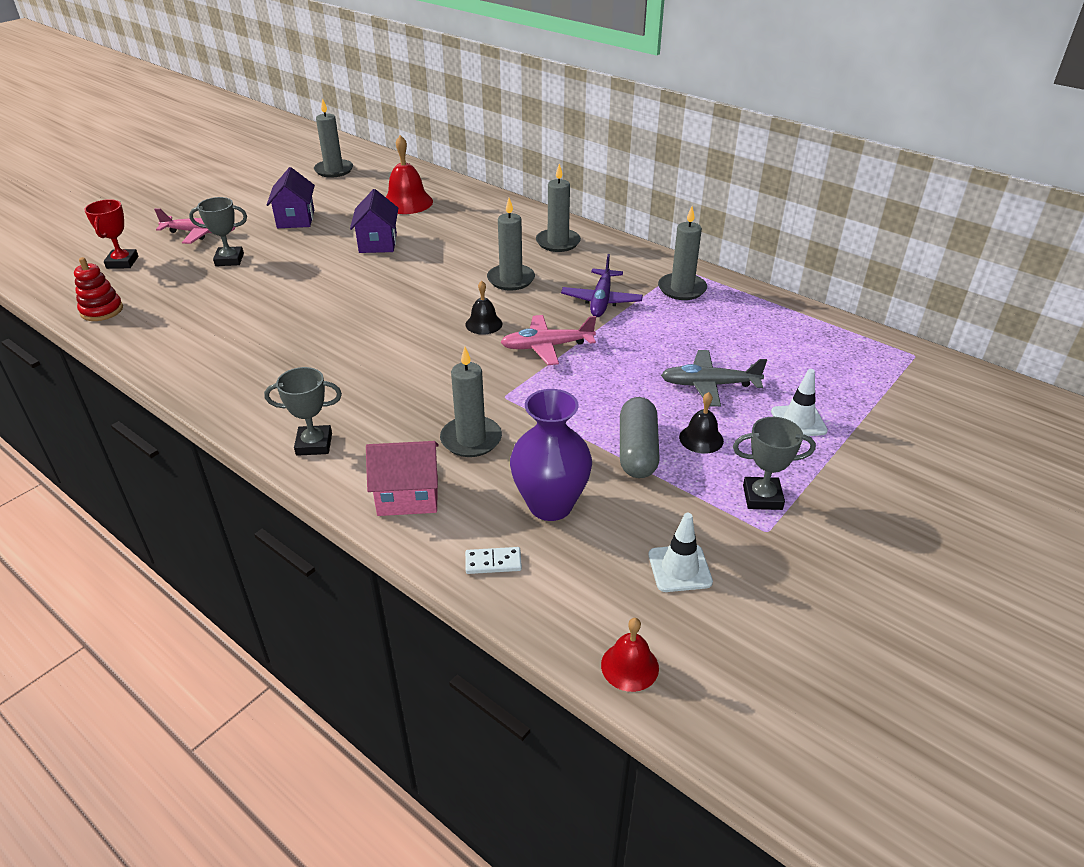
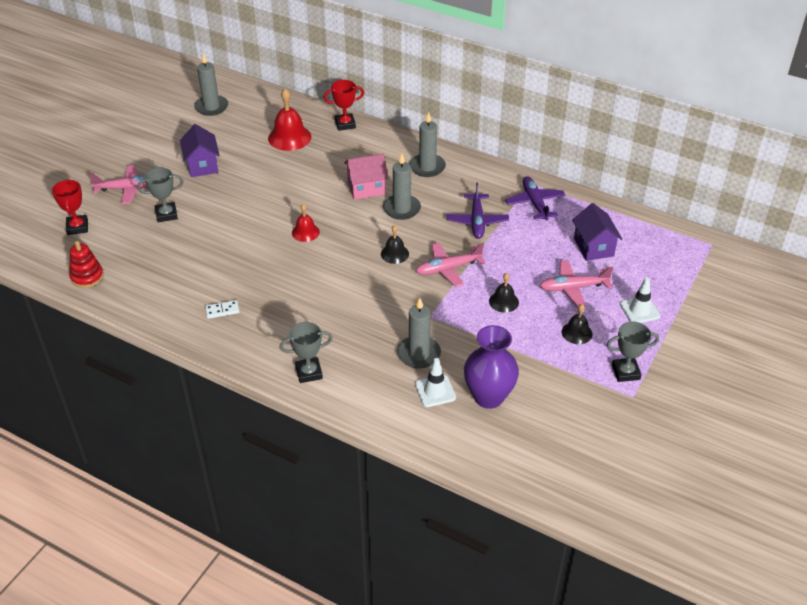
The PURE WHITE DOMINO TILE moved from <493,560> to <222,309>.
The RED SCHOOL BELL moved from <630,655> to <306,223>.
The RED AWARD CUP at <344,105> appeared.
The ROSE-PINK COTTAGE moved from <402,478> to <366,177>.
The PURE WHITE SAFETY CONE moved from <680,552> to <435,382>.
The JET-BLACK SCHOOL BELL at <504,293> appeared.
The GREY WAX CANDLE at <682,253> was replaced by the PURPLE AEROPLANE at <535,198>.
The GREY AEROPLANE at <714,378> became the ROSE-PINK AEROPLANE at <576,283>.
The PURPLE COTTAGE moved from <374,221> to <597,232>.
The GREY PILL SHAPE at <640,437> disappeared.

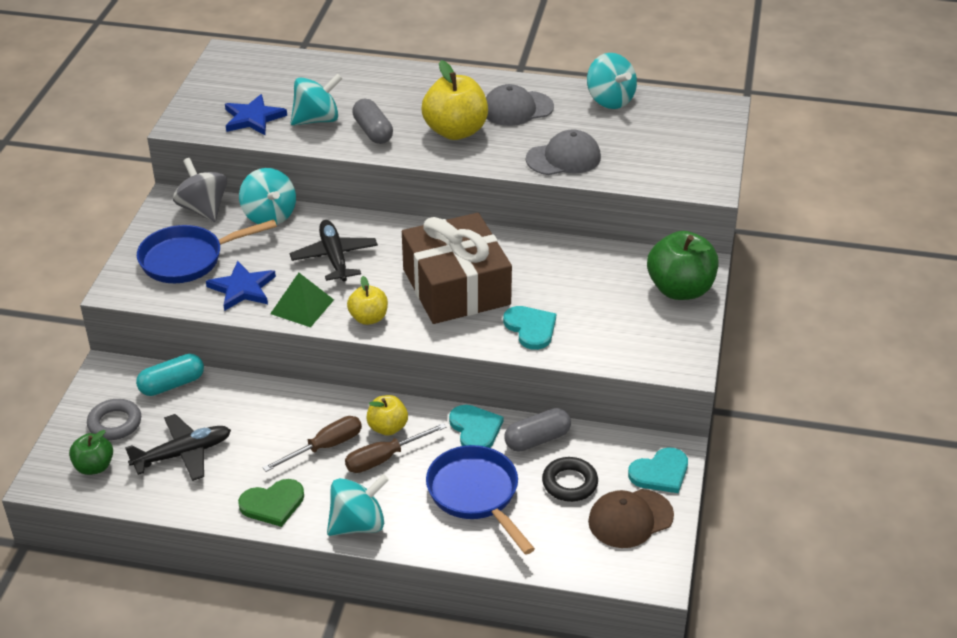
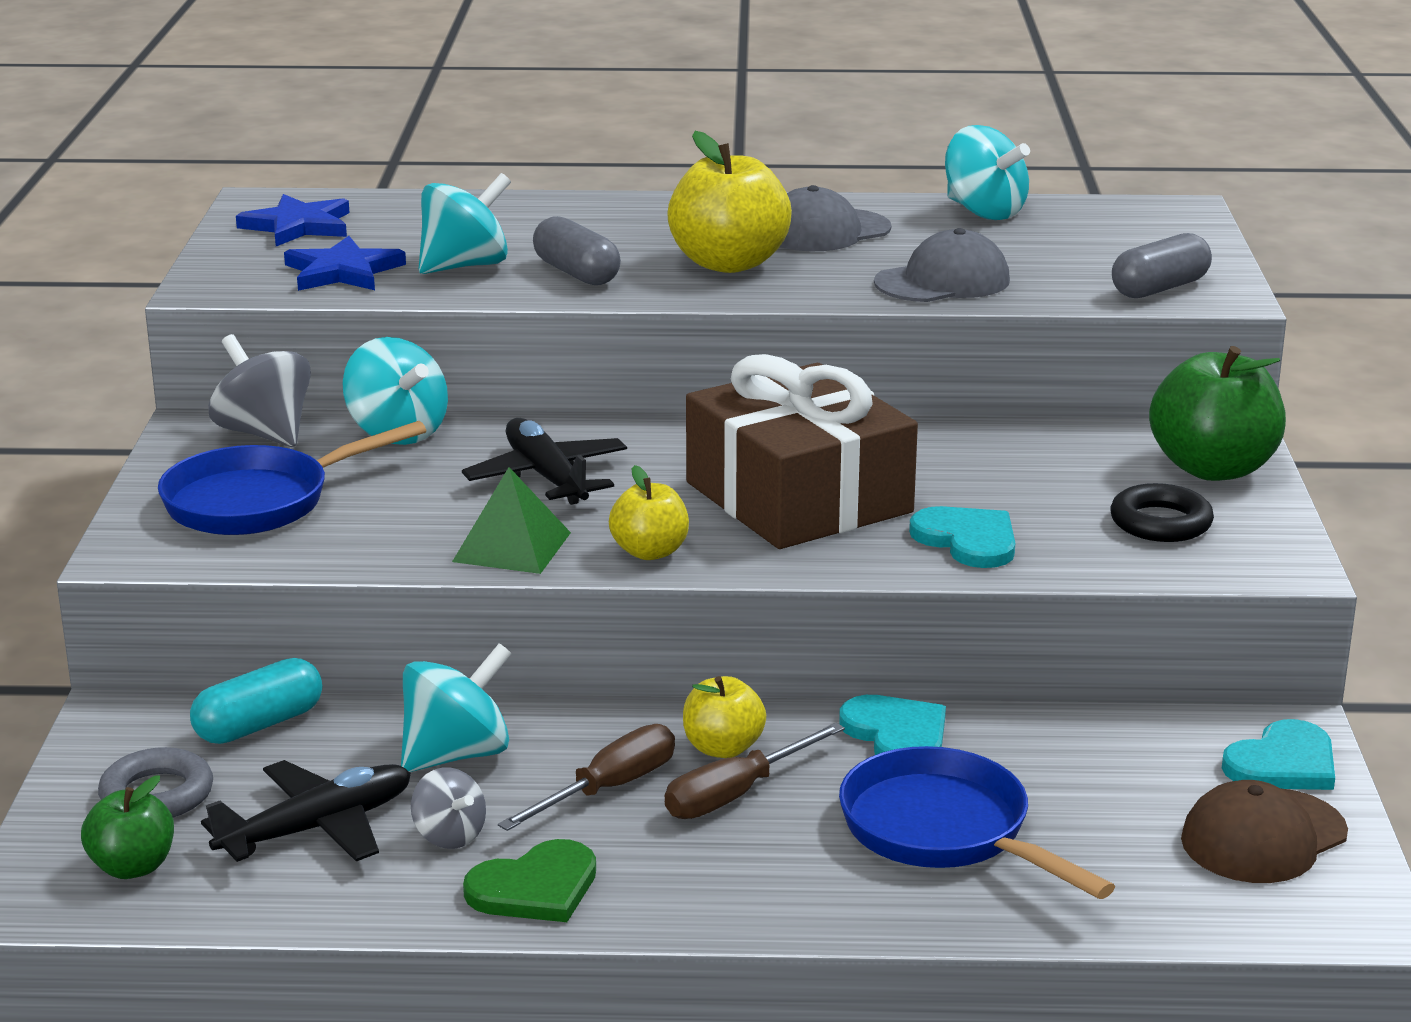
The ROYAL BLUE FIVE-POINTED STAR moved from <241,286> to <293,220>.
The TEAL WHIRLIGIG moved from <358,505> to <456,707>.
The GREY WHIRLIGIG at <448,808> appeared.
The JET-BLACK TORUS moved from <570,479> to <1162,512>.
The GREY PILL SHAPE moved from <537,429> to <1162,265>.

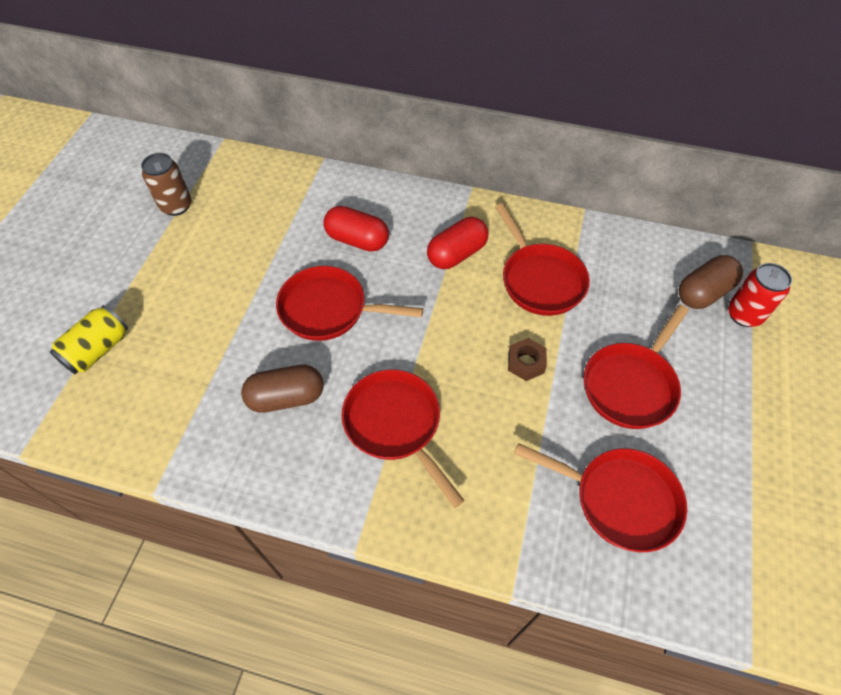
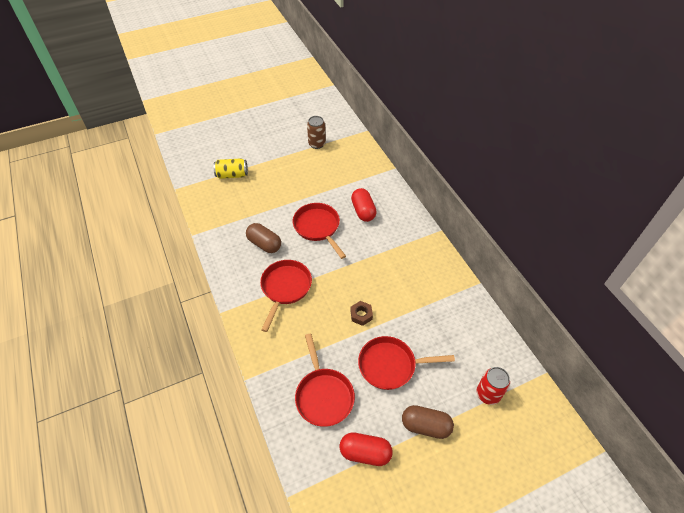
The RED PILL SHAPE moved from <457,243> to <366,449>.
The RUSSET PILL SHAPE moved from <711,282> to <428,422>.
The RED SKILLET at <542,259> disappeared.

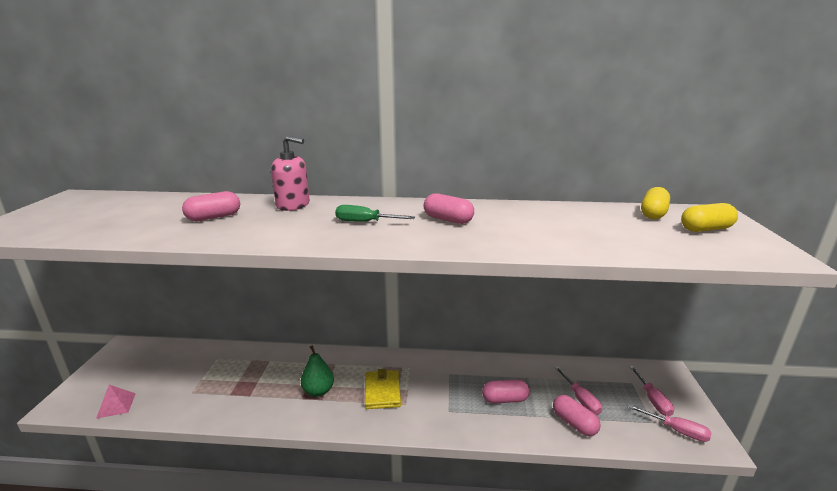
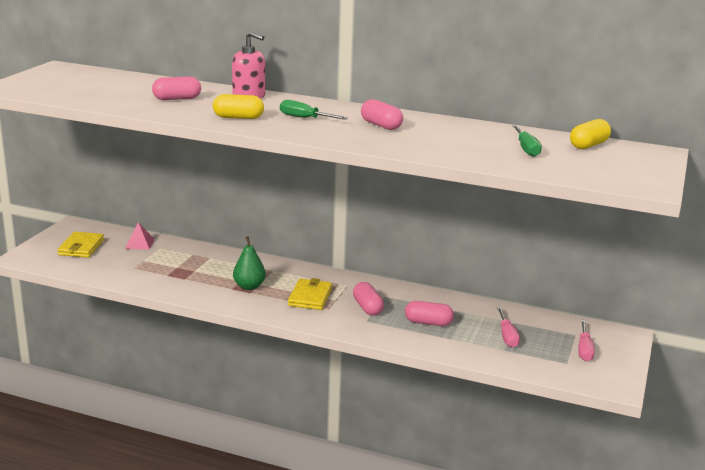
The YELLOW BILLFOLD at <81,245> appeared.
The ROSE-PINK SOLID PYRAMID moved from <116,402> to <139,236>.
The YELLOW PILL SHAPE moved from <709,217> to <238,106>.
The ROSE-PINK PILL SHAPE moved from <577,415> to <368,298>.
The LEAF-GREEN HAND SCREWDRIVER at <527,141> appeared.
The ROSE-PINK HAND SCREWDRIVER at <669,423> disappeared.

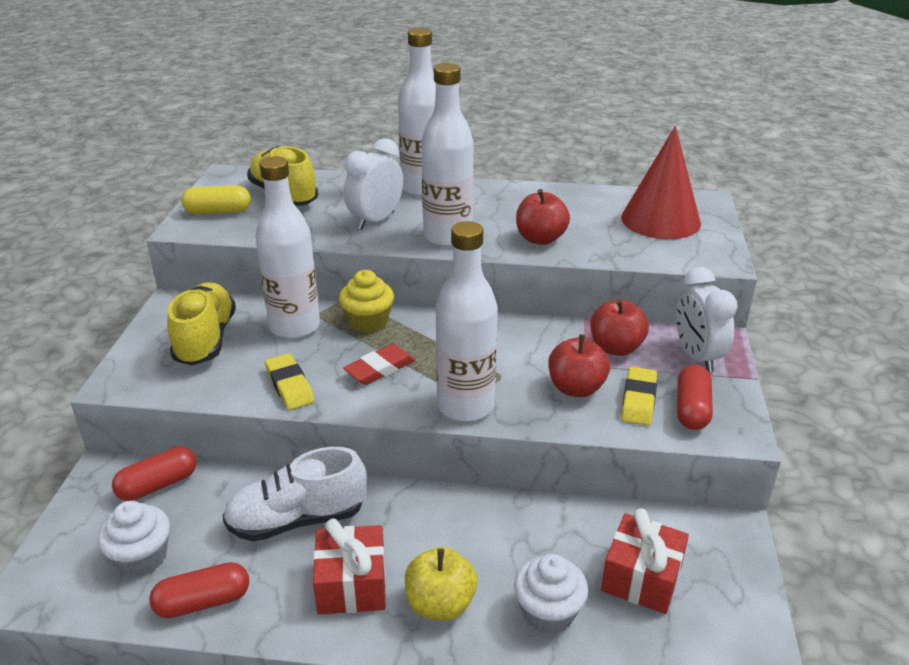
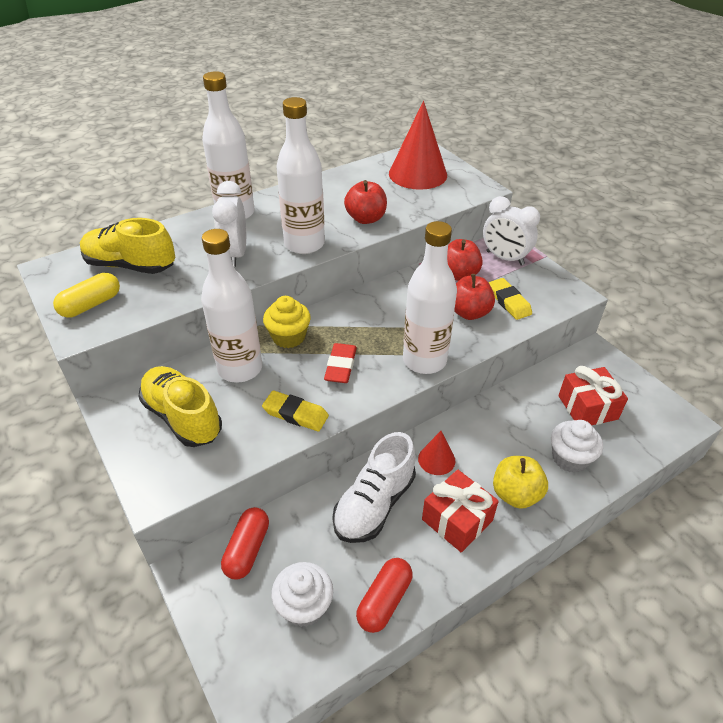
The RED CONE SHAPE at <436,453> appeared.
The RED PILL SHAPE at <695,397> disappeared.

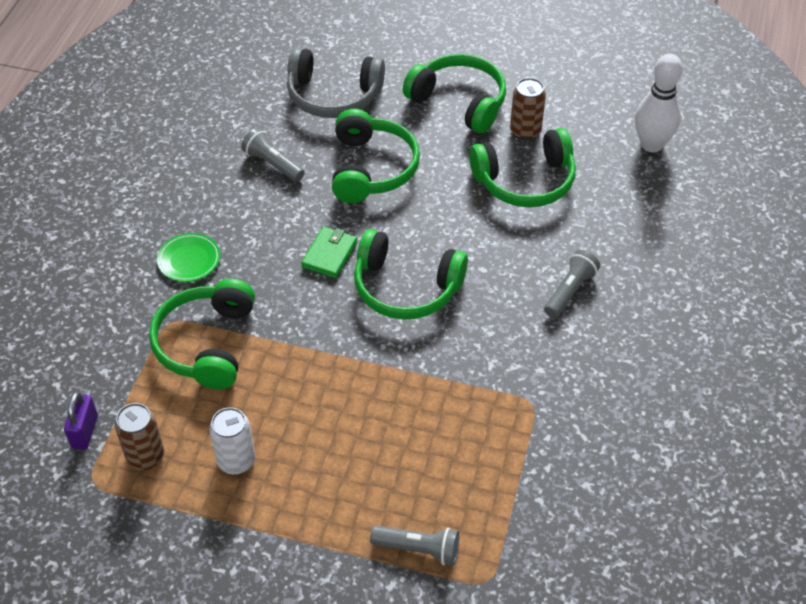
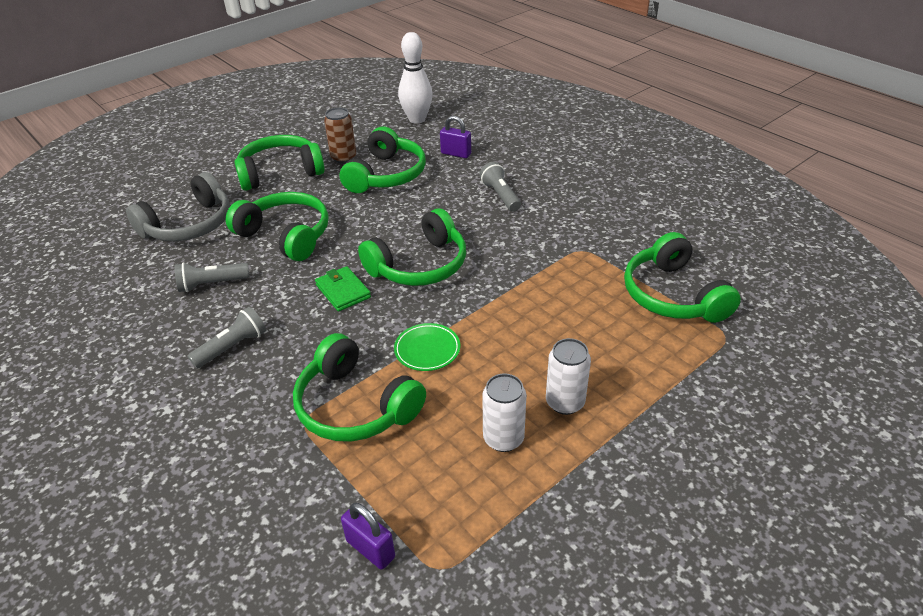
The GREY POCKET TORCH moved from <414,545> to <226,337>.
The LEAF-GREEN PLATE moved from <188,257> to <427,347>.
The PURPLE PADLOCK at <455,137> appeared.
The PURE WHITE CAN at <568,376> appeared.
The LEAF-GREEN HEADPHONES at <682,277> appeared.
The RUSSET CAN at <139,436> disappeared.

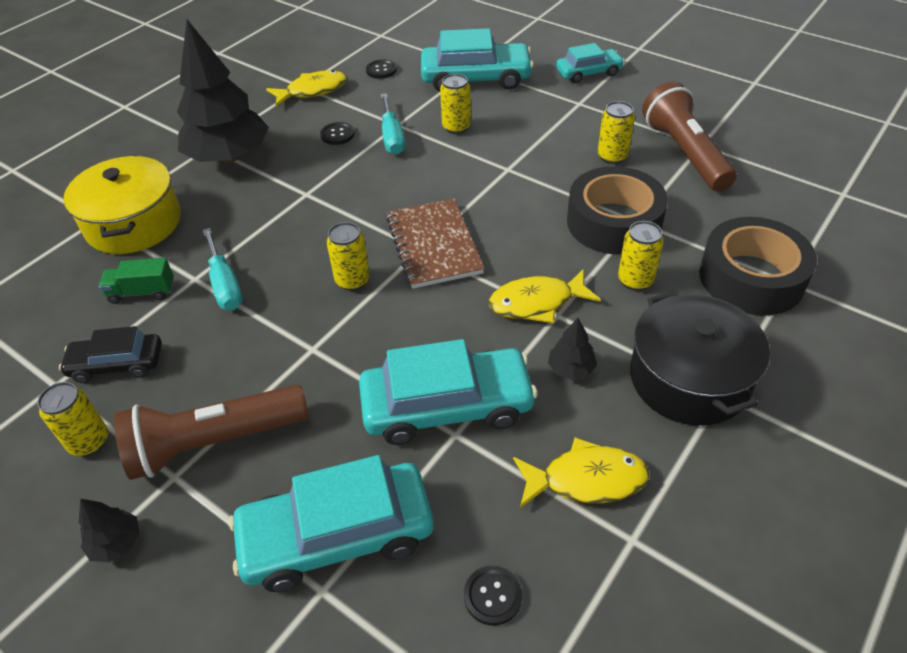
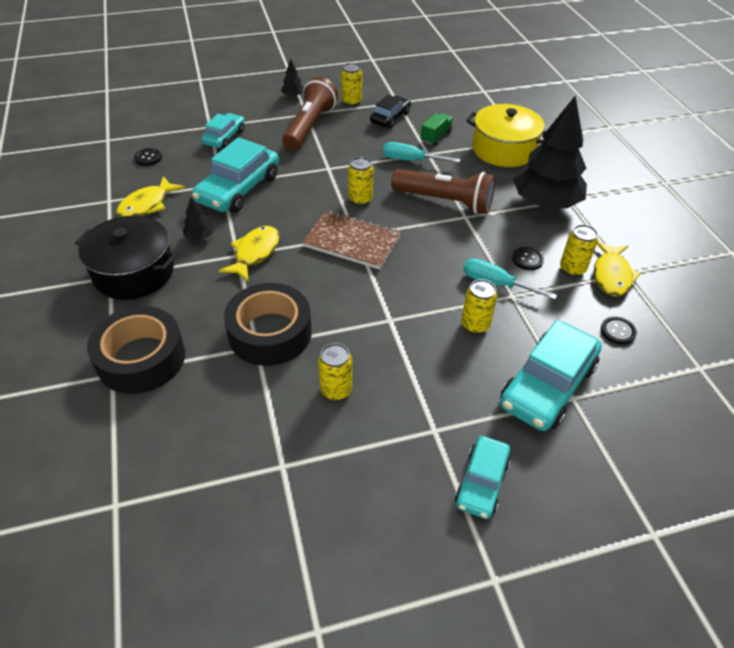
The TEAL AUTOMOBILE at <331,523> changed to 0.59 times the size.
The RUSSET POCKET TORCH moved from <689,136> to <443,191>.
The YELLOW CAN moved from <641,256> to <579,250>.

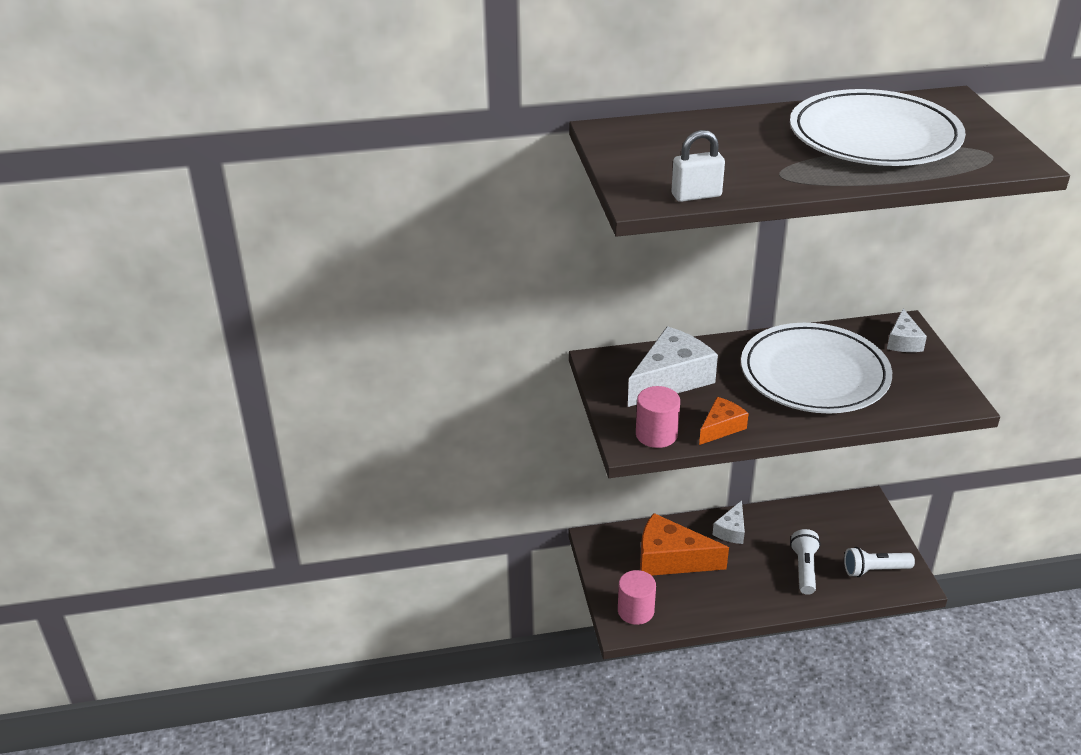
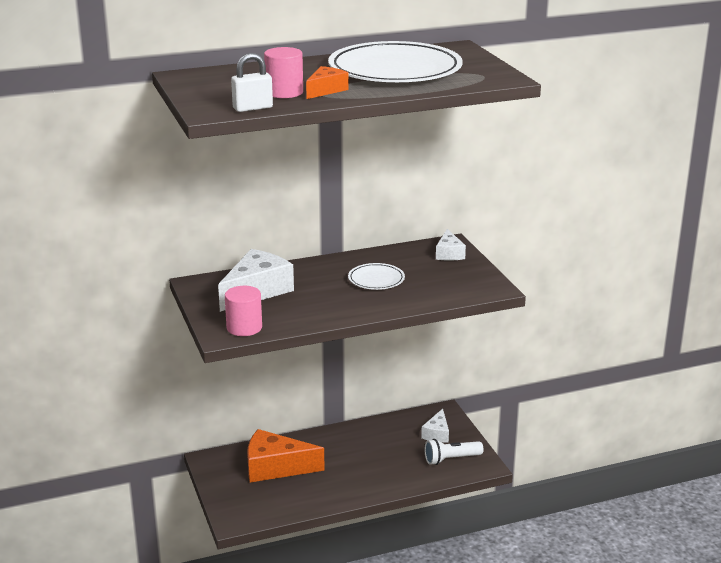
The ROSE-PINK SOLID CYLINDER moved from <637,597> to <283,72>.
The ORANGE-COLOURED CHEESE moved from <724,421> to <327,82>.
The PURE WHITE PLATE at <816,368> changed to 0.46 times the size.
The PURE WHITE CHEESE moved from <728,522> to <435,426>.
The PURE WHITE POCKET TORCH at <805,562> disappeared.

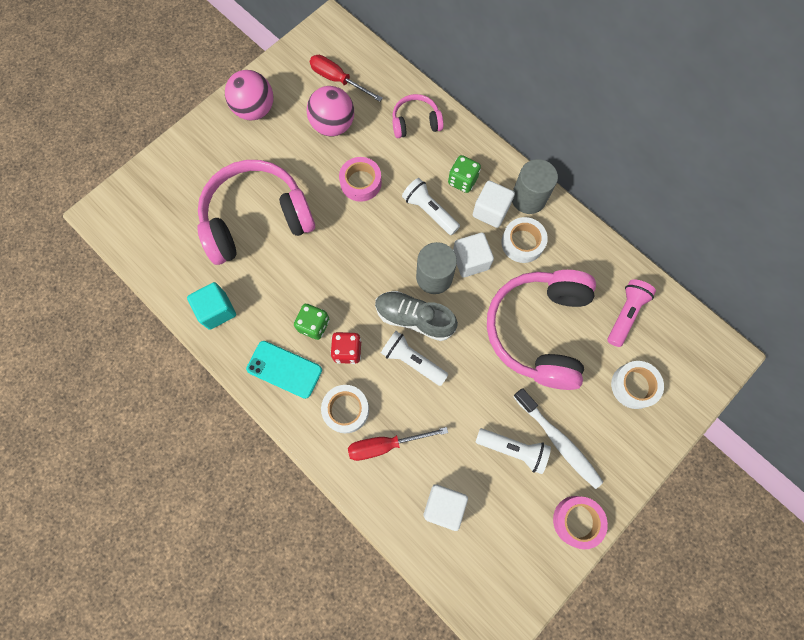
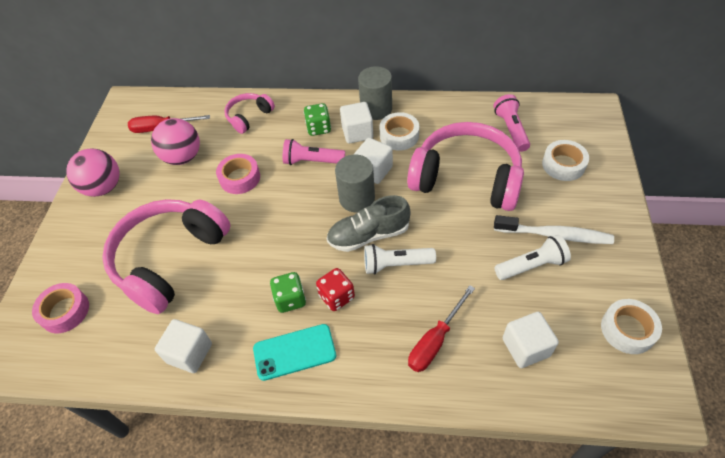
The ROSE-PINK STICKY TAPE moved from <580,522> to <60,308>.
The TEAL CUBE at <211,306> became the PURE WHITE CUBE at <183,346>.
The PURE WHITE POCKET TORCH at <431,206> became the ROSE-PINK POCKET TORCH at <314,152>.
The ROSE-PINK HEADPHONES at <541,330> turned 135 degrees clockwise.
The PURE WHITE STICKY TAPE moved from <345,409> to <631,326>.

